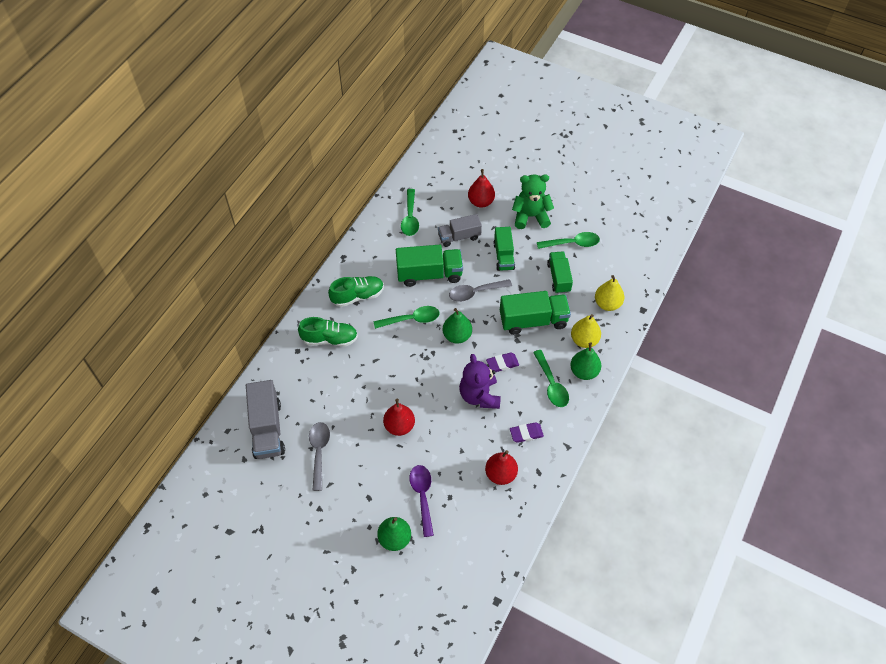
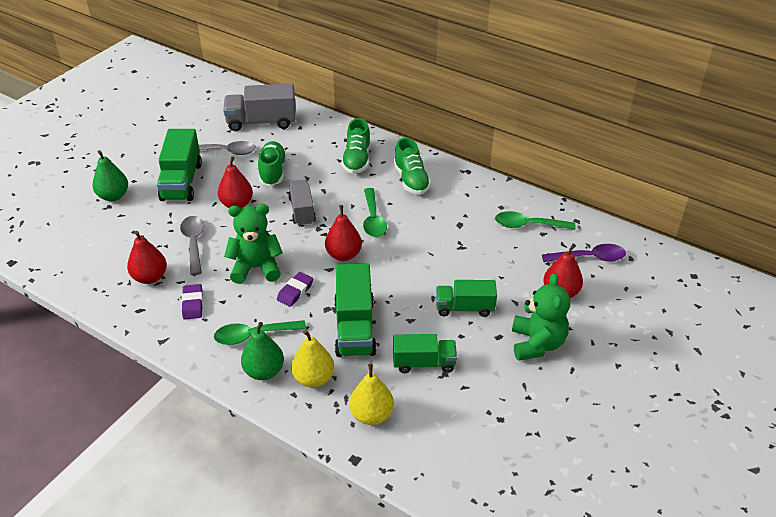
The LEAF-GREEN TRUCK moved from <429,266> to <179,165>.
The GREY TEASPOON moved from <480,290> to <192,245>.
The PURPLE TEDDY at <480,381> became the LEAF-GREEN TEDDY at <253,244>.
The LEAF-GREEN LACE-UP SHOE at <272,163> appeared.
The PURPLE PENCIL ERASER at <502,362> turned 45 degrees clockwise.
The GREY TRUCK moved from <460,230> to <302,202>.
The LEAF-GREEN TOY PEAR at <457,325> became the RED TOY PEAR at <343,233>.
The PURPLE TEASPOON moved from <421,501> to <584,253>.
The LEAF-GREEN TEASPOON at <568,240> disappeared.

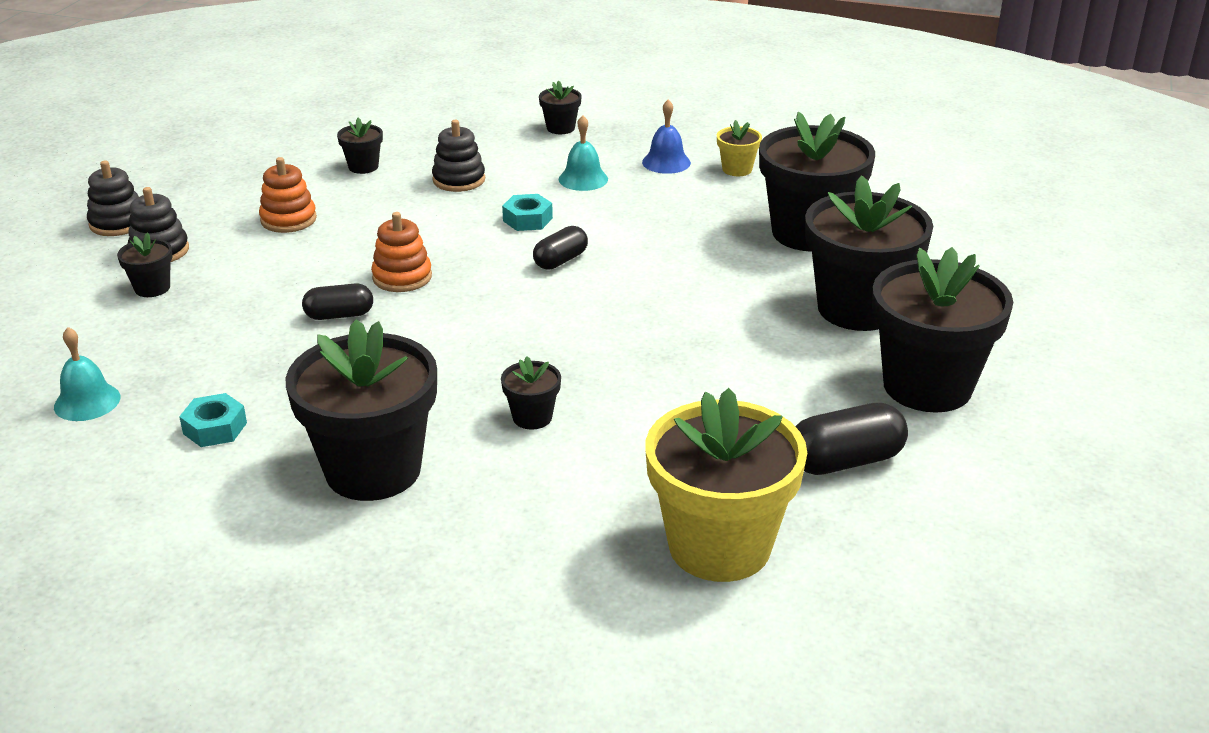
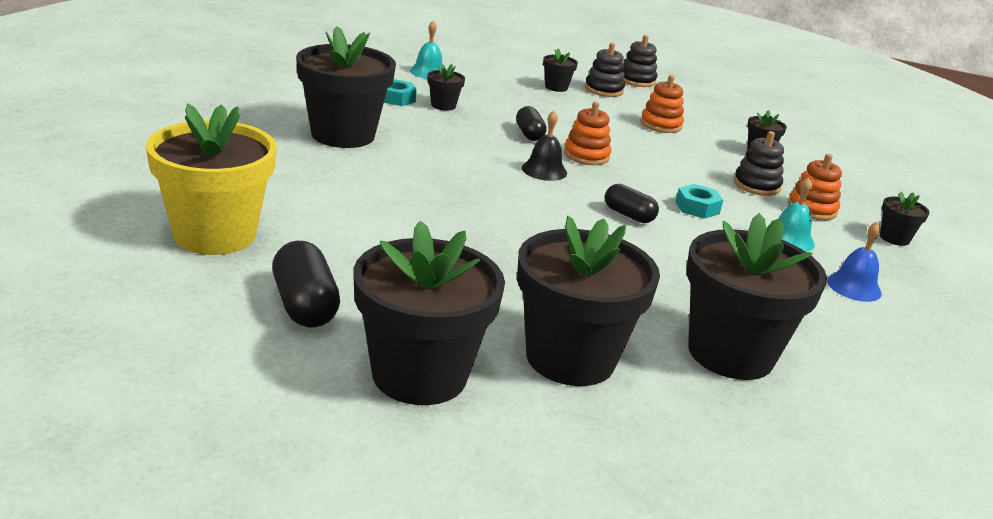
The JET-BLACK FLOWER POT moved from <531,393> to <446,87>.
The JET-BLACK SCHOOL BELL at <544,146> appeared.
The ORANGE-COLOURED STACKING TOY at <815,187> appeared.
The YELLOW FLOWER POT at <739,148> disappeared.

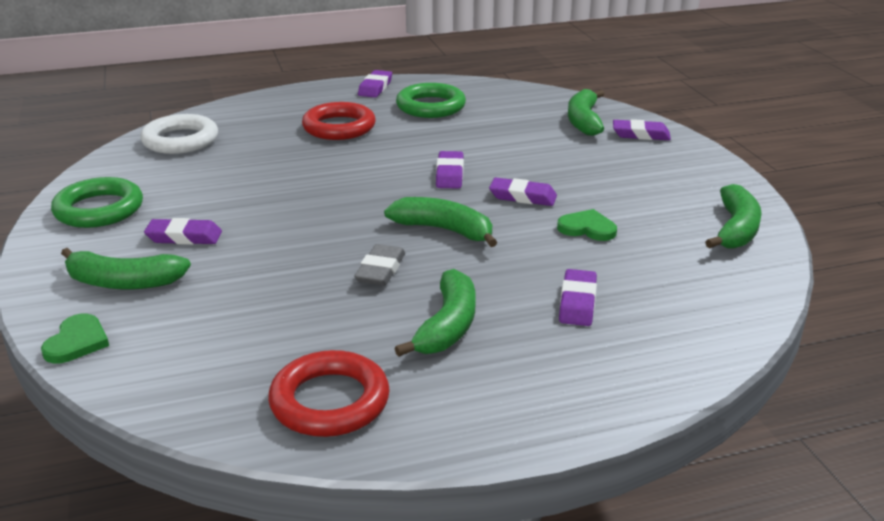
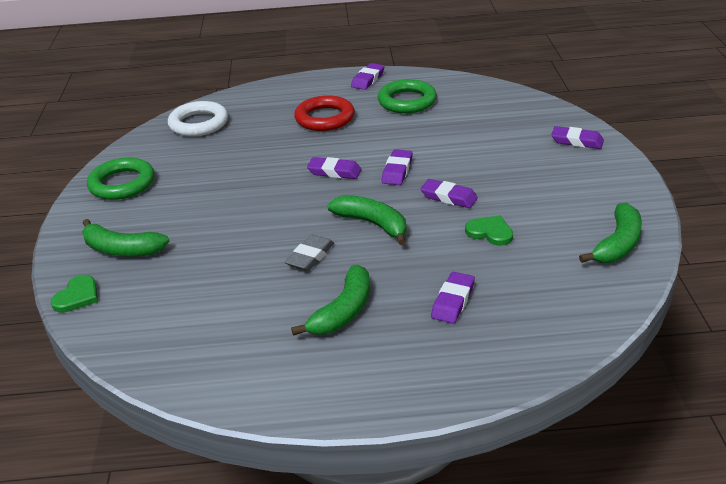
The PURPLE PENCIL ERASER moved from <183,231> to <334,168>.
The RED TORUS at <329,393> disappeared.
The LEAF-GREEN BANANA FRUIT at <586,112> disappeared.

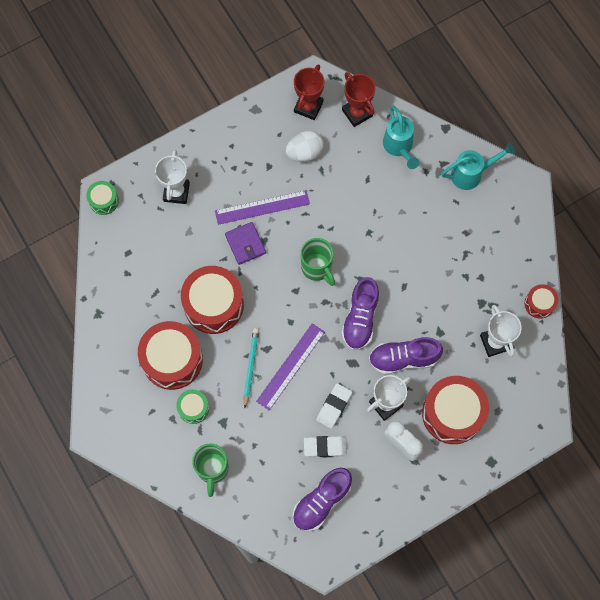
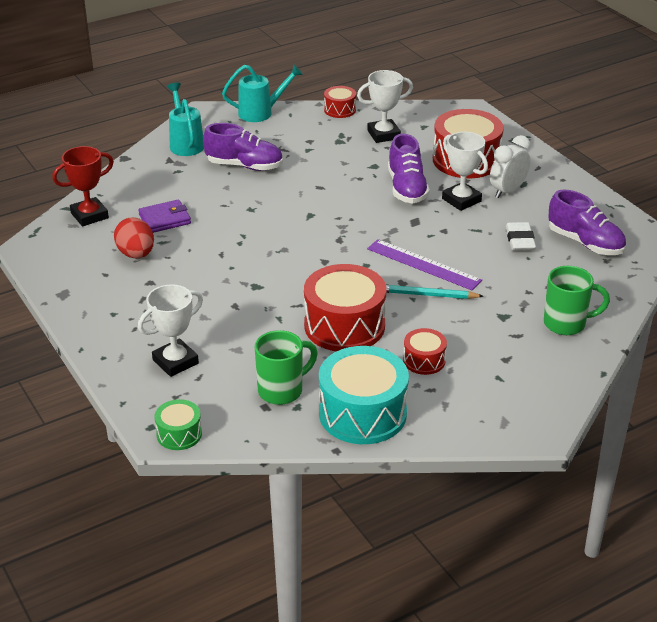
The PURE WHITE EGG SHAPE at <305,146> became the RED EGG SHAPE at <134,238>.
The PURPLE BILLFOLD moved from <245,243> to <164,216>.
The PURE WHITE AWARD CUP at <172,177> turned 45 degrees counterclockwise.
The PURPLE LACE-UP SHOE moved from <360,313> to <243,147>.
The TEAL WATERING CAN moved from <401,137> to <262,93>.
The LEAF-GREEN COFFEE MUG moved from <317,262> to <286,367>.
The TEAL SNARE DRUM at <364,395> appeared.
The RED SNARE DRUM at <170,355> changed to 0.50 times the size.
The LEAF-GREEN SNARE DRUM at <192,407> disappeared.
The PURPLE STRAIGHTEDGE at <262,207> disappeared.
The RED AWARD CUP at <309,92> disappeared.
The PURE WHITE PENCIL ERASER at <334,406> disappeared.

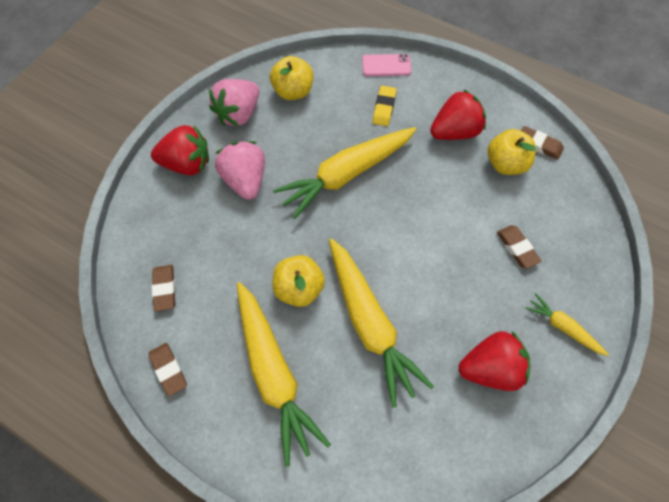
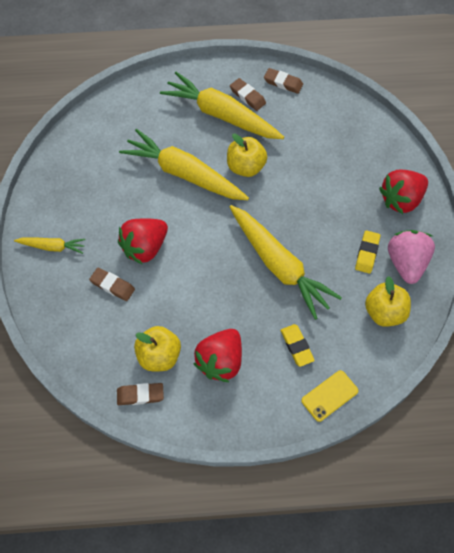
The RED BERRY moved from <494,361> to <143,241>.
The RUSSET PENCIL ERASER moved from <163,288> to <248,94>.
The YELLOW CARROT at <345,173> turned 120 degrees clockwise.
The ROSE-PINK MOBILE PHONE at <387,65> became the YELLOW MOBILE PHONE at <329,396>.
The YELLOW PENCIL ERASER at <367,252> appeared.
The ROSE-PINK BERRY at <240,170> disappeared.

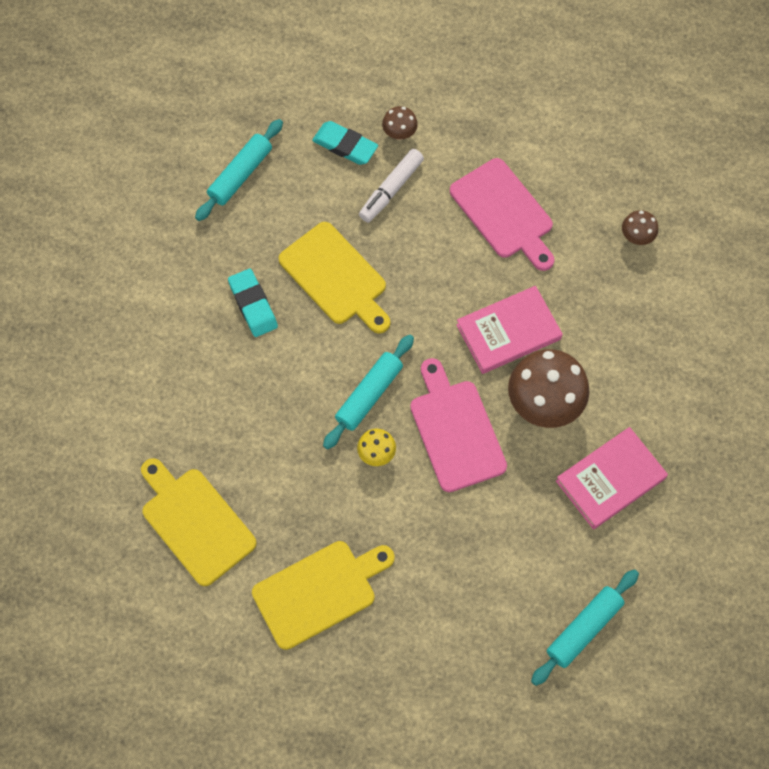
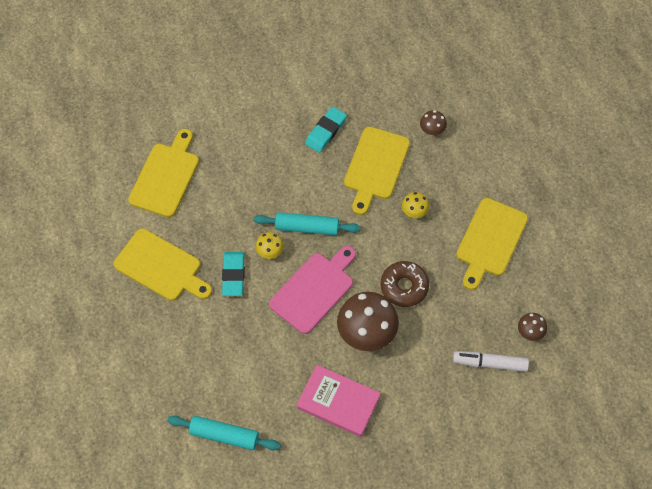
The TEAL PENCIL ERASER moved from <345,143> to <233,274>.
The ROSE-PINK HARDBACK at <509,330> was replaced by the RUSSET DONUT at <405,284>.
The YELLOW FUNGUS at <415,205> appeared.
The RUSSET FUNGUS moved from <400,123> to <433,123>.
The PURE WHITE MARKER PEN moved from <391,186> to <491,361>.
The ROSE-PINK BREAD BOARD at <502,214> became the YELLOW BREAD BOARD at <492,244>.
The TEAL DOUGH ROLLER at <239,170> disappeared.

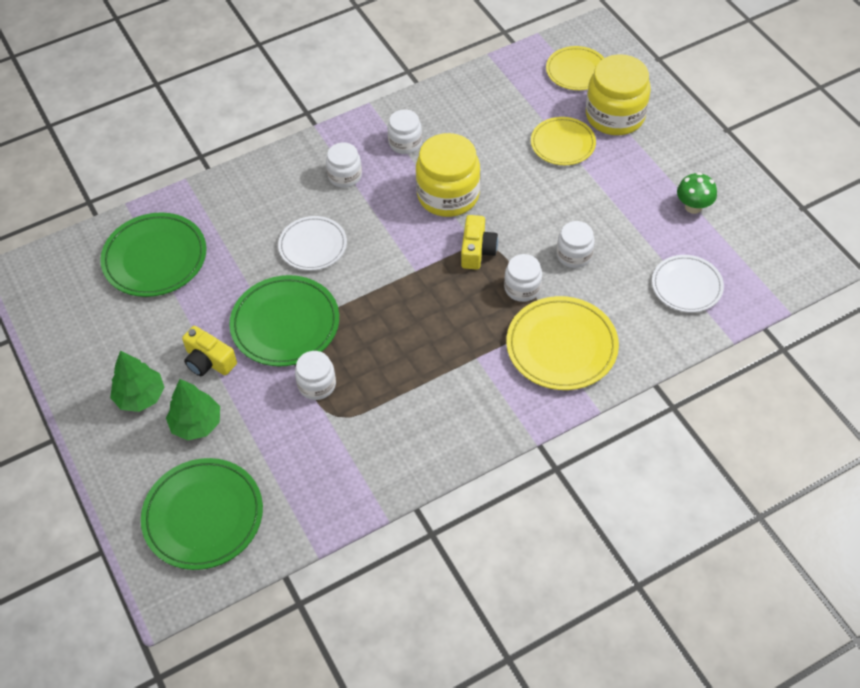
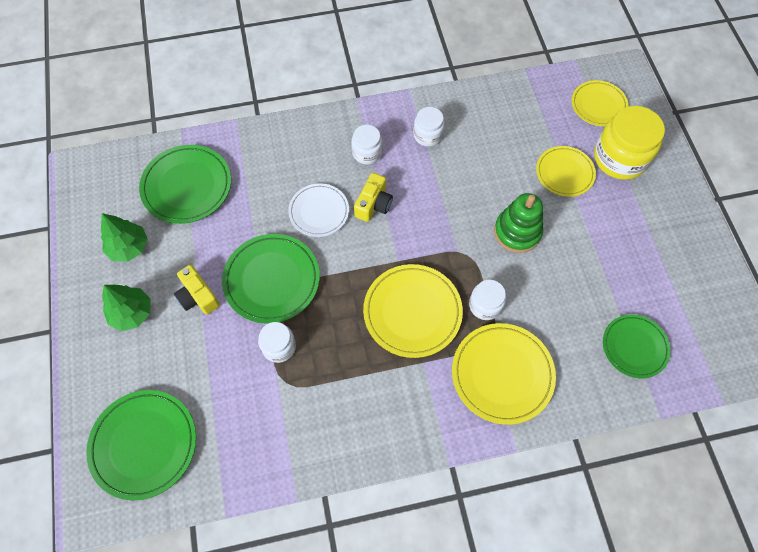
The LEAF-GREEN FIR TREE moved from <193,410> to <124,237>.
The YELLOW CAMERA moved from <479,242> to <373,197>.
The YELLOW PLATE at <413,311> appeared.
The LEAF-GREEN STACKING TOY at <518,223> appeared.
The PURE WHITE PLATE at <688,283> became the LEAF-GREEN PLATE at <636,346>.
The YELLOW PRESERVE JAR at <448,175> disappeared.
The PURE WHITE PRESERVE JAR at <575,244> disappeared.
The LEAF-GREEN FUNGUS at <697,193> disappeared.

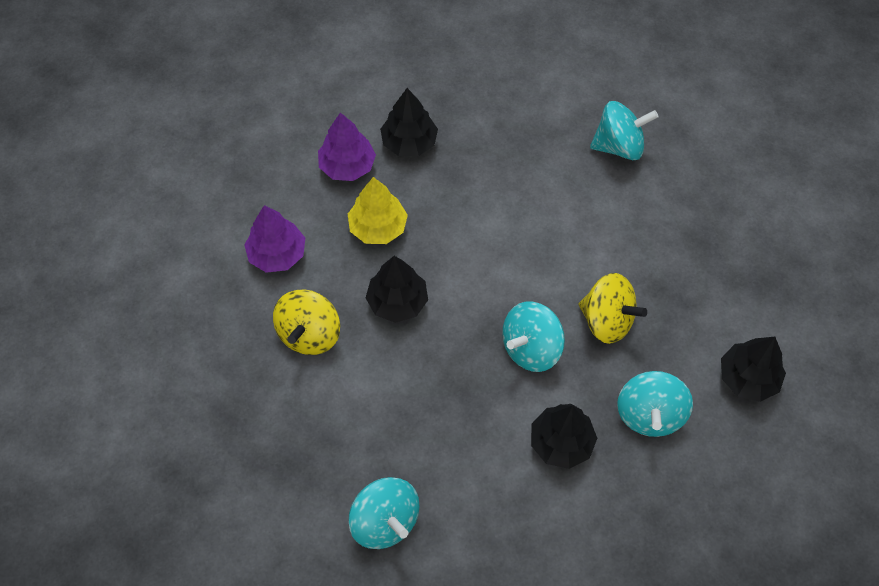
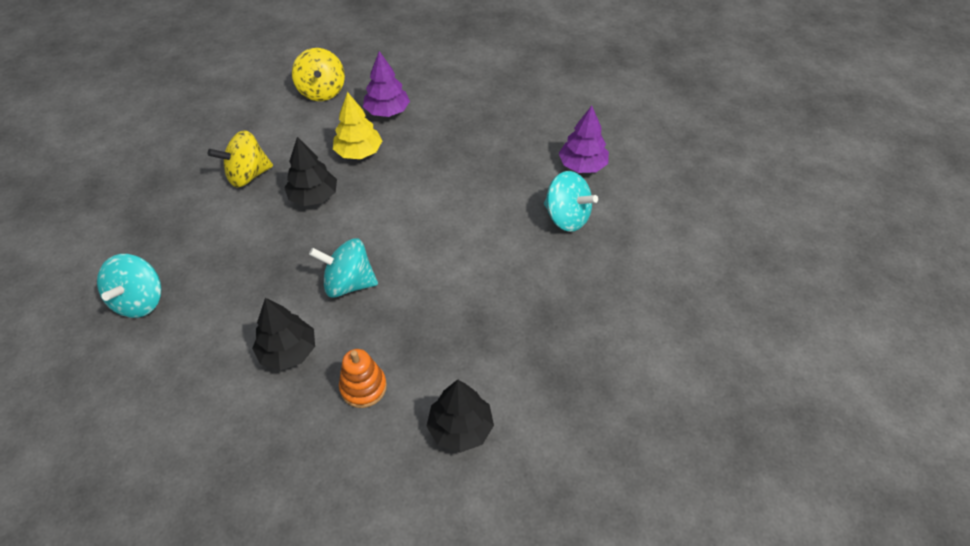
The YELLOW WHIRLIGIG moved from <612,308> to <318,74>.
The TEAL WHIRLIGIG at <655,404> was replaced by the ORANGE-COLOURED STACKING TOY at <363,378>.
The PURPLE FIR TREE moved from <274,239> to <584,139>.
The JET-BLACK FIR TREE at <409,122> disappeared.

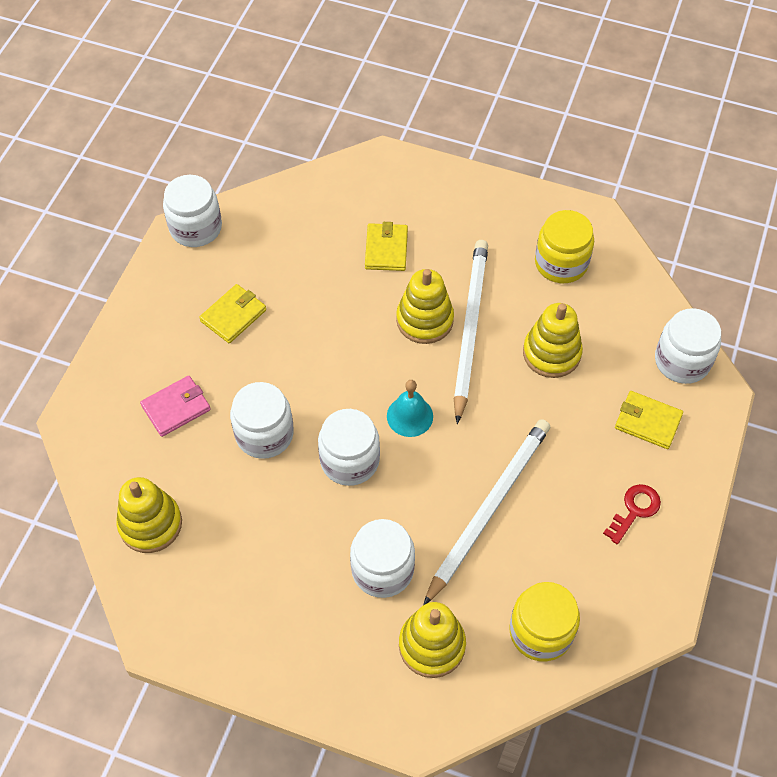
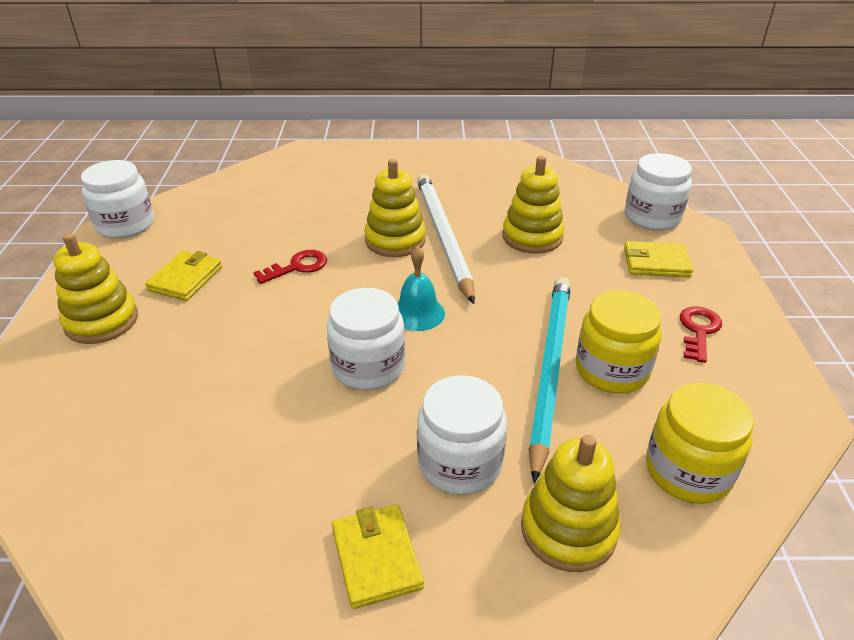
The YELLOW STACKING TOY moved from <149,515> to <95,288>.
The RED KEY at <290,267> appeared.
The YELLOW BILLFOLD moved from <386,246> to <378,556>.
The PURE WHITE WOODEN PENCIL at <487,512> became the TEAL WOODEN PENCIL at <549,380>.
The YELLOW PRESERVE JAR moved from <564,246> to <619,342>.
The ROSE-PINK BILLFOLD at <175,406> disappeared.
The PURE WHITE PRESERVE JAR at <262,420> disappeared.

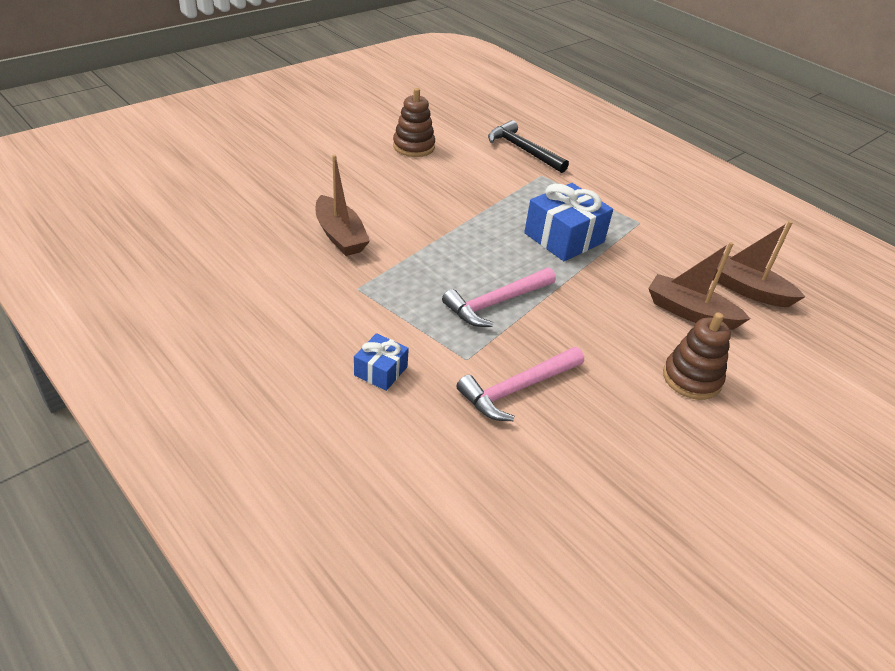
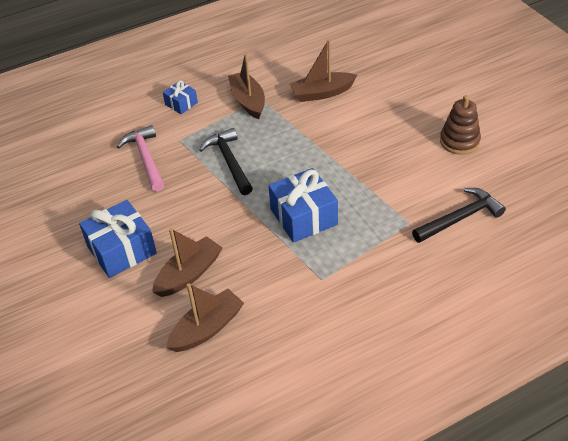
The RUSSET STACKING TOY at <697,356> was replaced by the ROYAL BLUE WRAPPED GIFT at <118,239>.
The ROSE-PINK CARPENTER'S HAMMER at <499,297> became the JET-BLACK CARPENTER'S HAMMER at <226,161>.
The RUSSET BOAT at <246,86> appeared.

